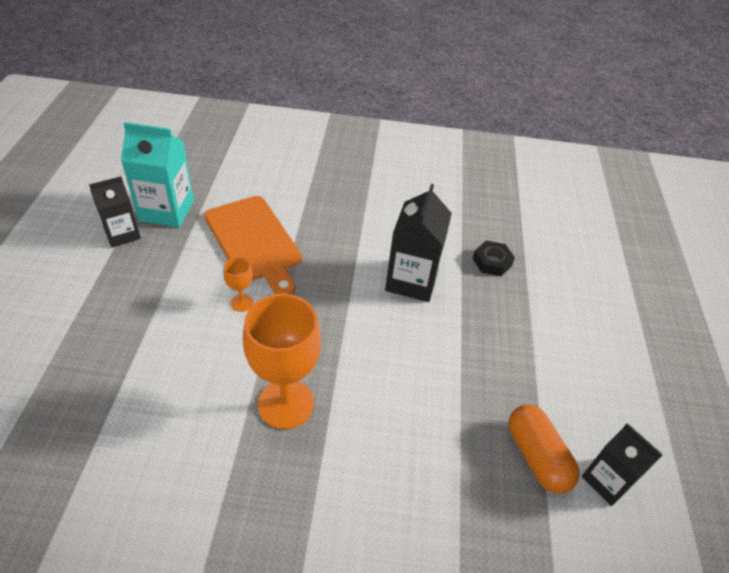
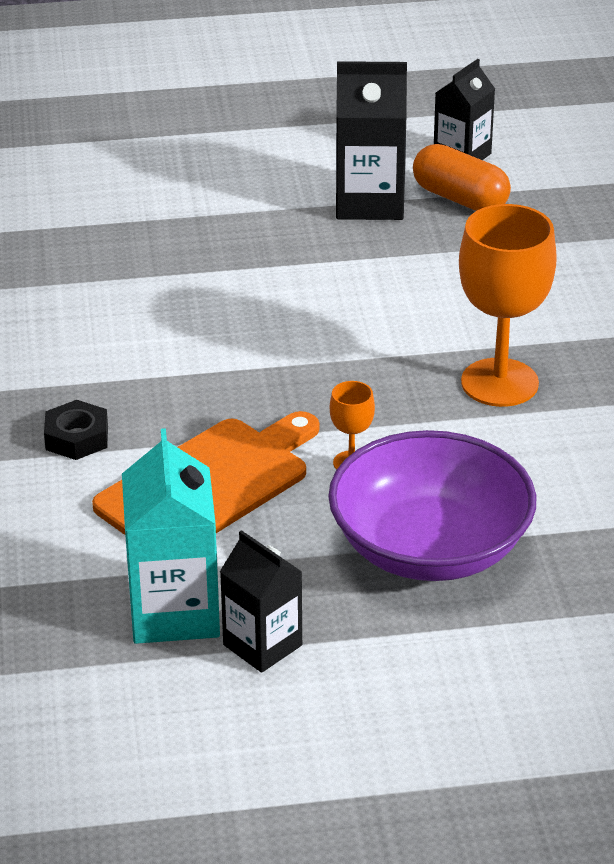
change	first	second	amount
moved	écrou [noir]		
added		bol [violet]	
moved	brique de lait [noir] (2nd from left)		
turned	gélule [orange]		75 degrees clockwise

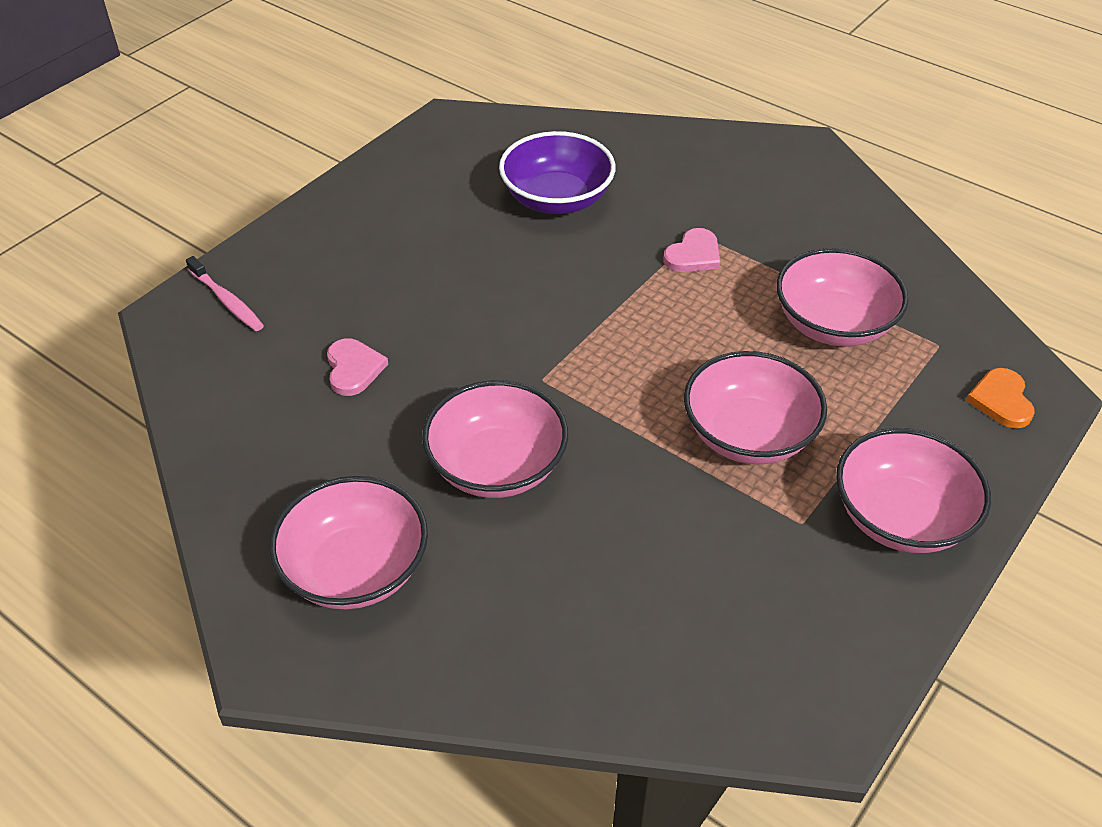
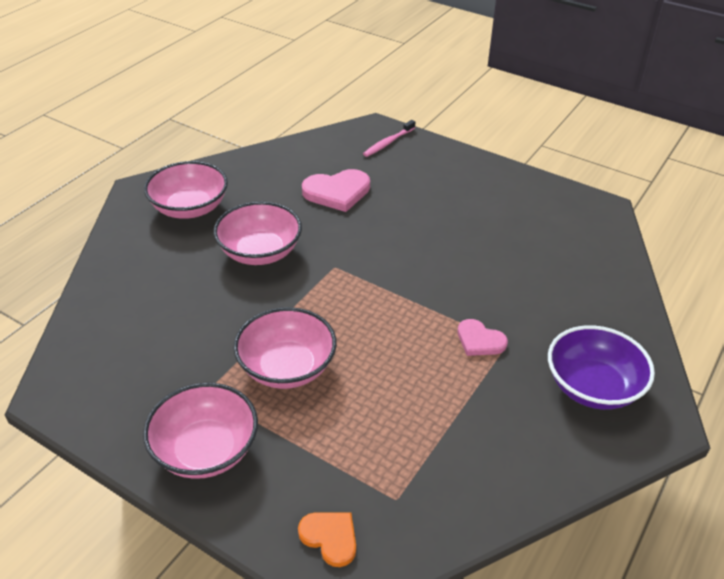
change	first	second	amount
turned	cœur [orange]		45 degrees clockwise
resized	cœur [rose] (1st from left)		x1.61
moved	bol [violet]		
removed	bol [rose] (4th from left)		

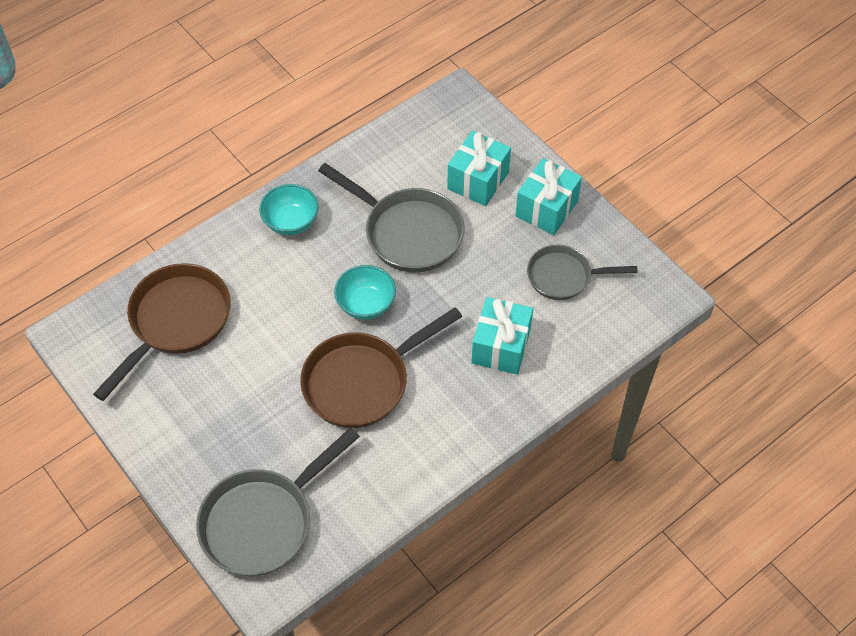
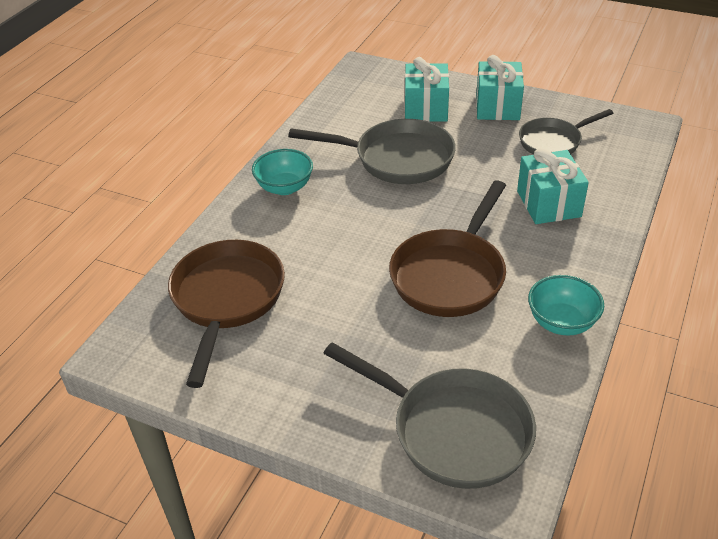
change	first	second	amount
turned	poêle [gris] (1st from left in the first image)	poêle [gris] (2nd from left)	75 degrees counterclockwise
moved	bol [turquoise] (2nd from left)		

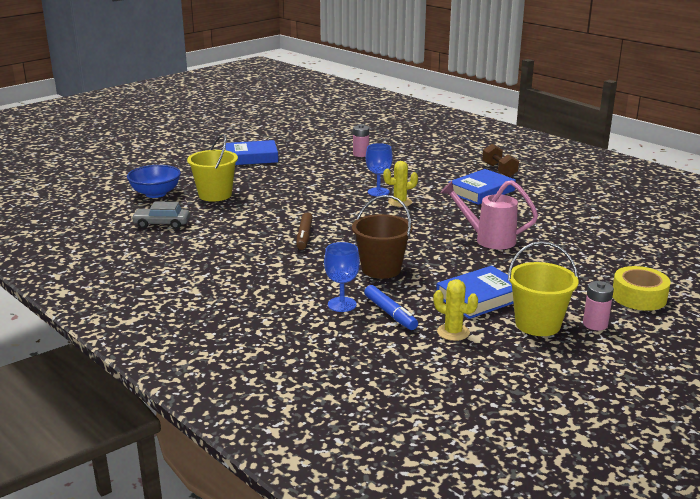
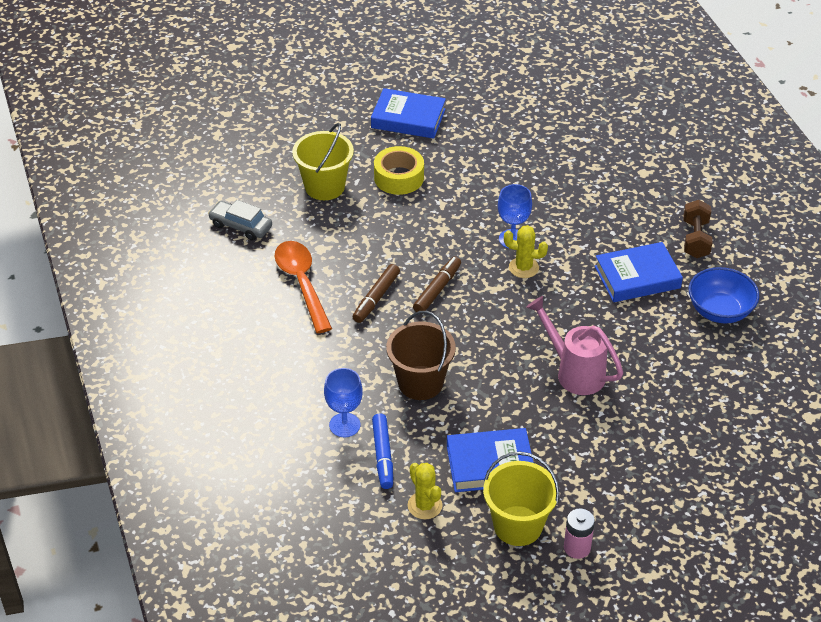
change	first	second	amount
added		cuillère [orange]	
moved	ruban adhésif [jaune]		
added		feutre [marron] (2nd from left)	
moved	bol [bleu]		
removed	pile [rose] (1st from left)		

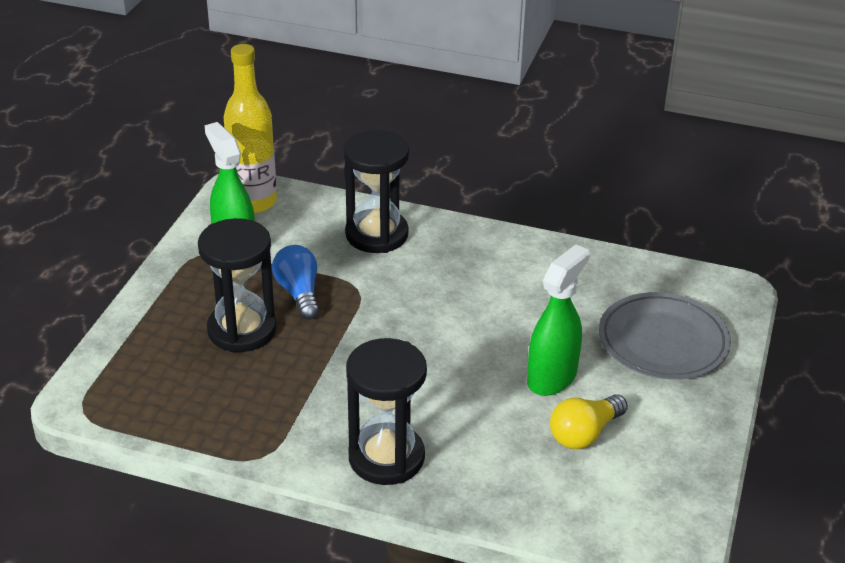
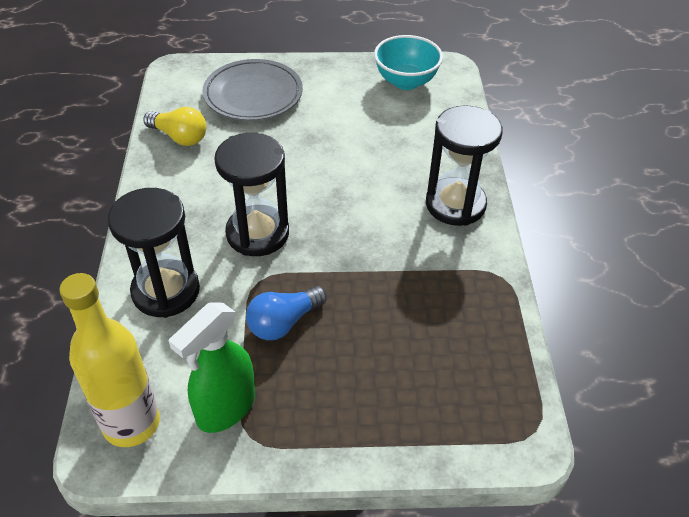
change	first	second	amount
moved	ampoule [jaune]		
moved	sablier [noir] (1st from left in the first image)	sablier [noir] (2nd from left)	
added		bol [turquoise]	
removed	vaporisateur [vert] (2nd from left)		

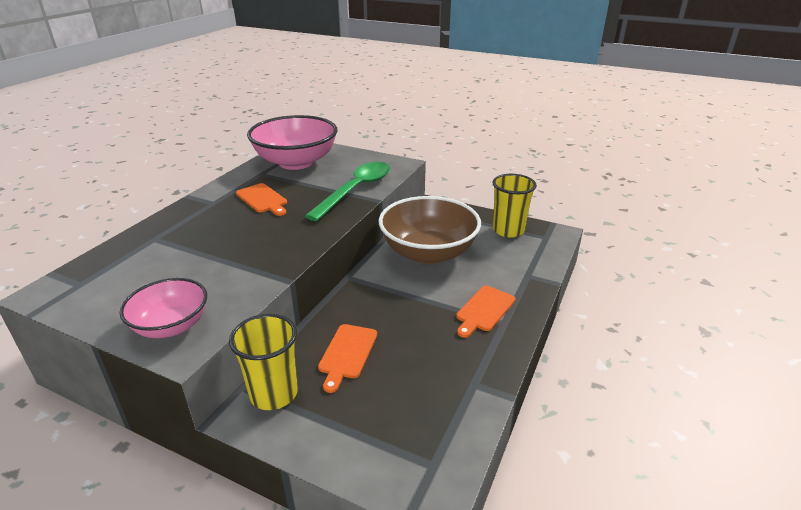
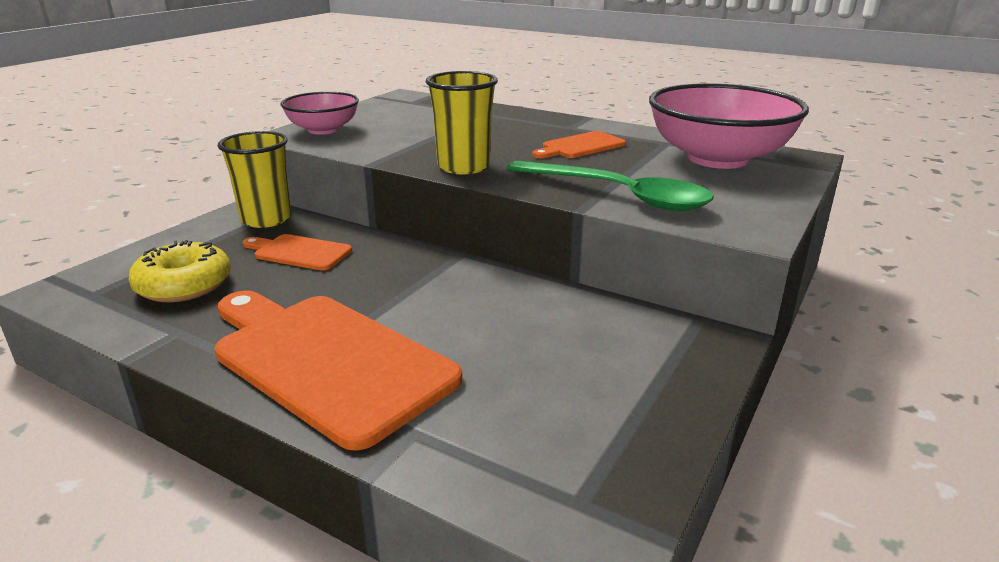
change	first	second	amount
added		beignet [jaune]	
resized	planche à découper [orange] (3rd from left in the first image)	planche à découper [orange] (2nd from left)	x2.07
moved	gobelet [jaune] (2nd from left)		
removed	bol [marron]		

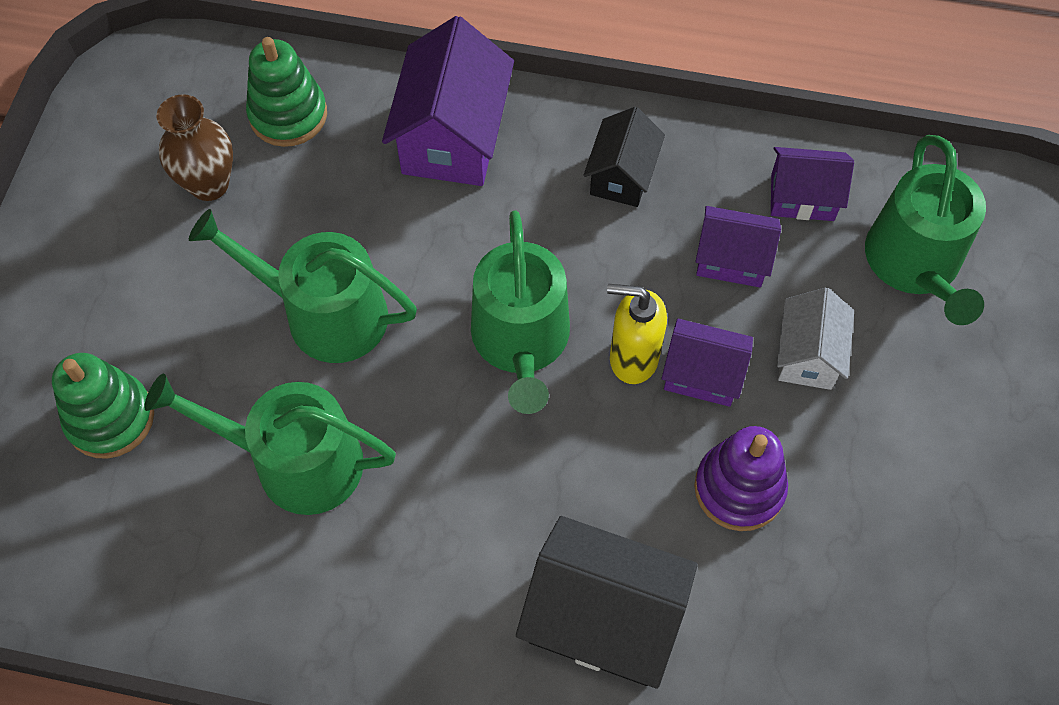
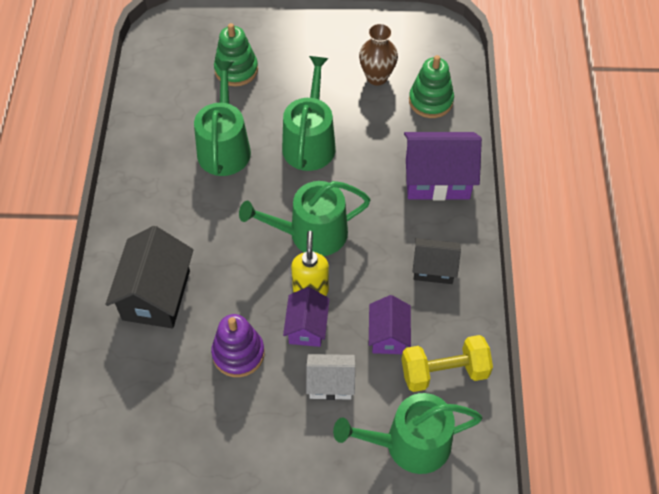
change	first	second	amount
replaced	maison [violet] (4th from left)	haltère [jaune]	

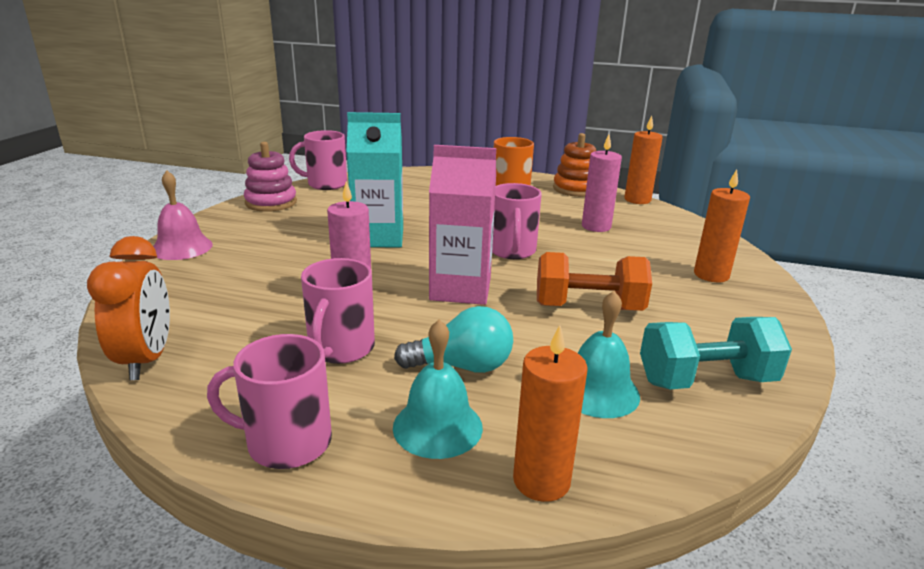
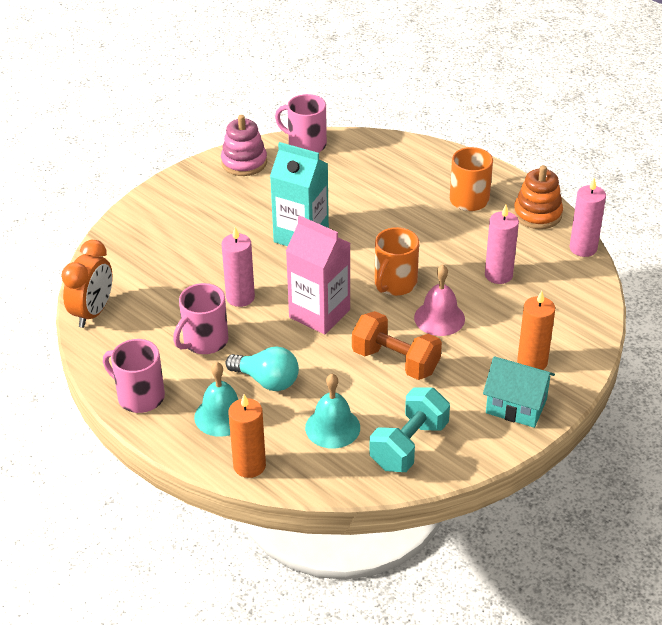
change	first	second	amount
turned	haltère [turquoise]		75 degrees counterclockwise
recoloured	tasse [rose] (4th from left)	tasse [orange] (1st from left)	
moved	cloche [rose]		
added		maison [turquoise]	
recoloured	bougie [orange] (2nd from left)	bougie [rose] (3rd from left)	

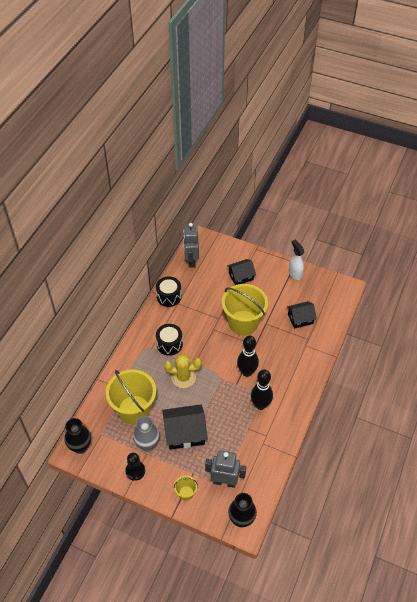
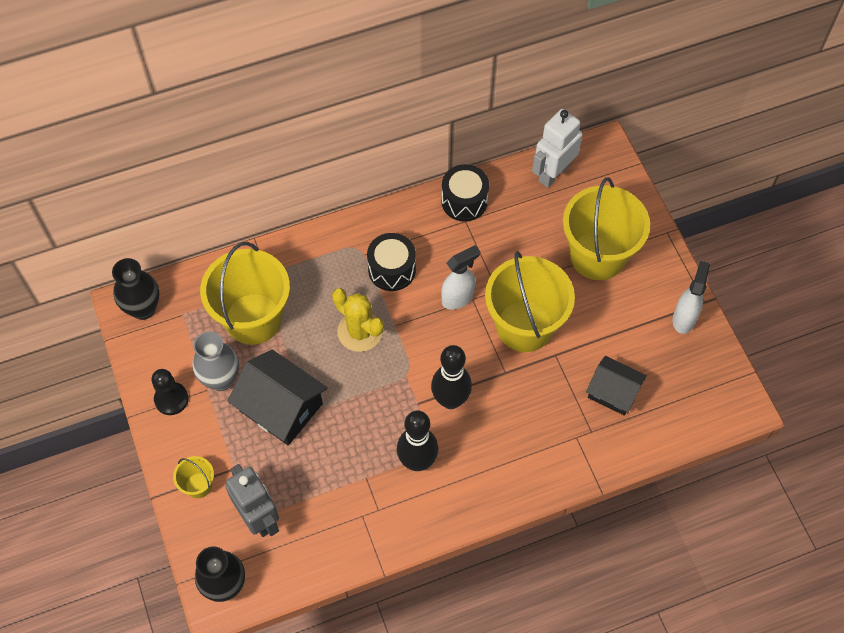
change	first	second	amount
added		vaporisateur [blanc] (1st from left)	
recoloured	robot [gris] (1st from left)	robot [blanc]	
replaced	maison [noir] (2nd from left)	seau [jaune] (4th from left)	

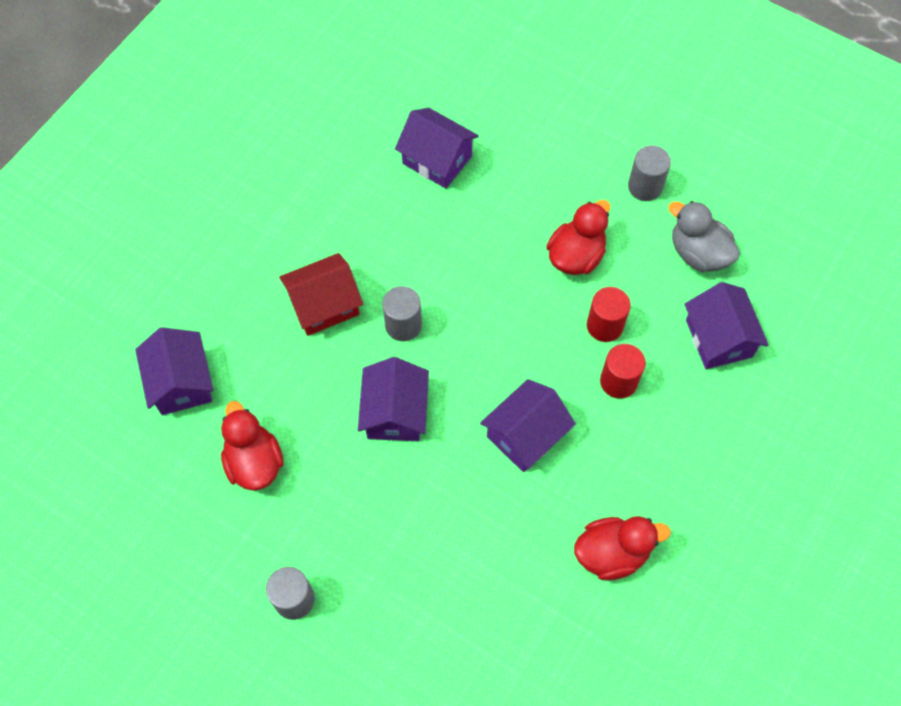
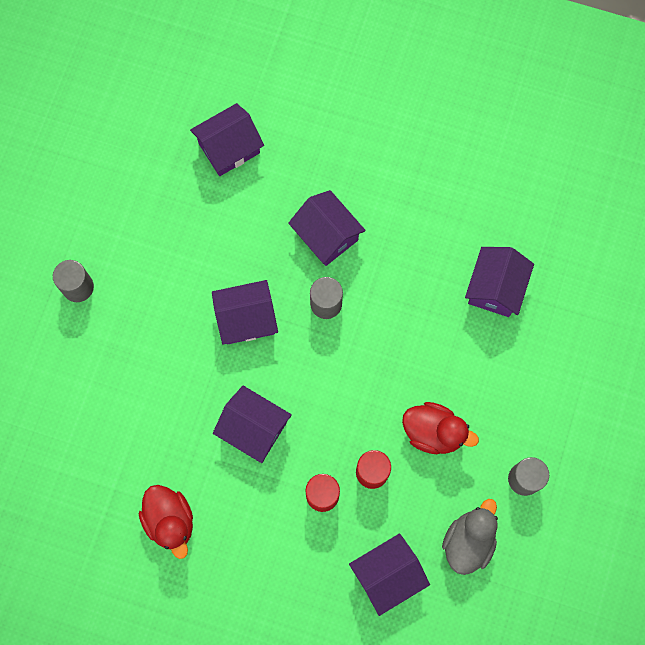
change	first	second	amount
recoloured	maison [rouge]	maison [violet] (4th from left)	
removed	canard [rouge] (1st from left)		

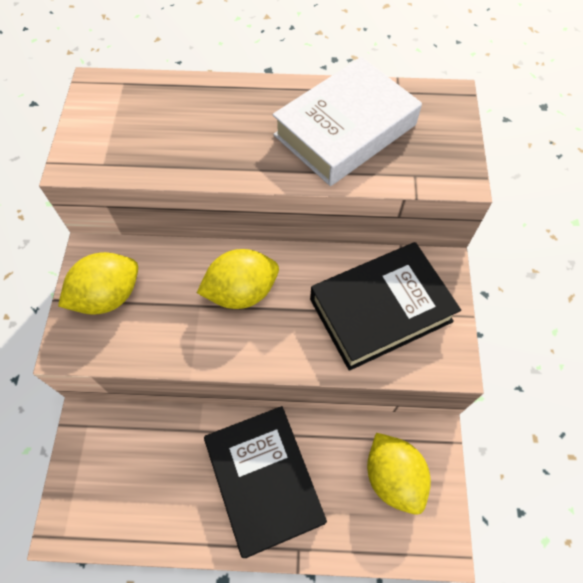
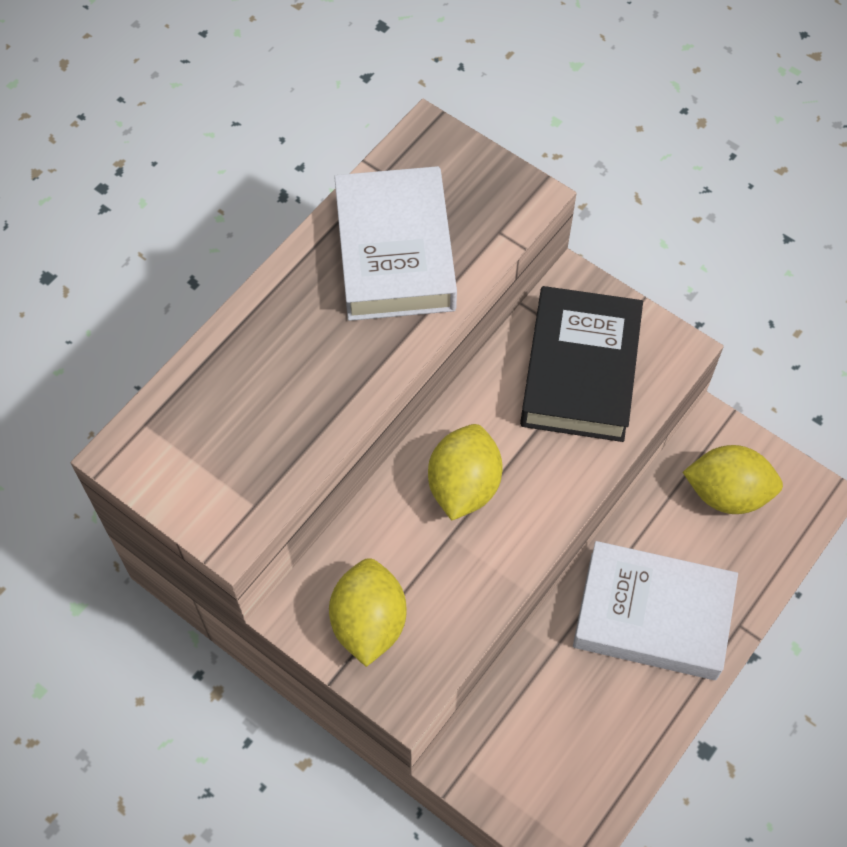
change	first	second	amount
recoloured	livre [noir] (1st from left)	livre [blanc] (2nd from left)	

